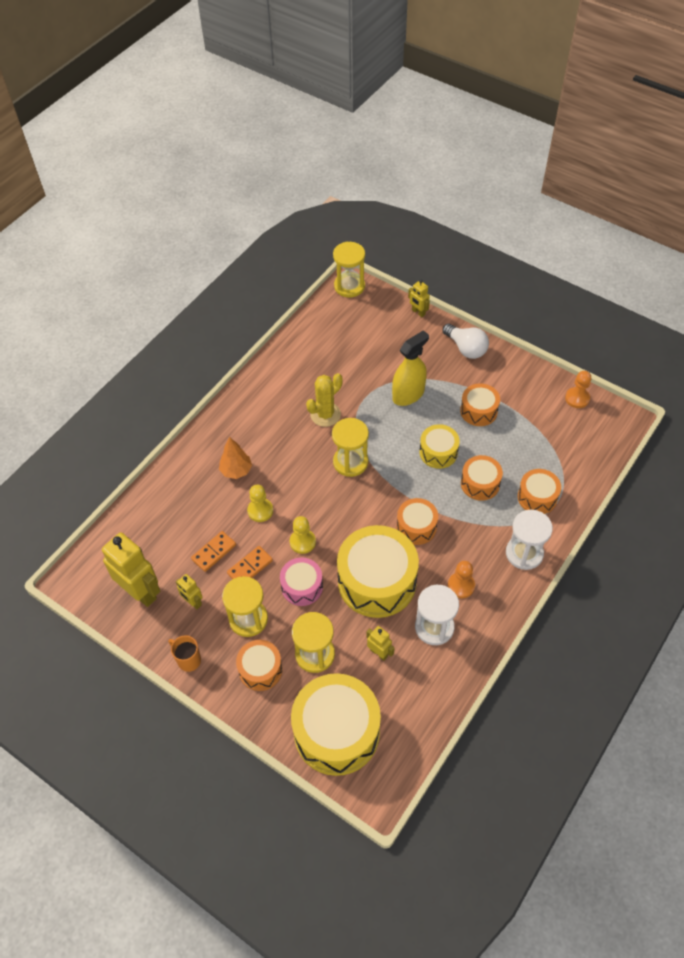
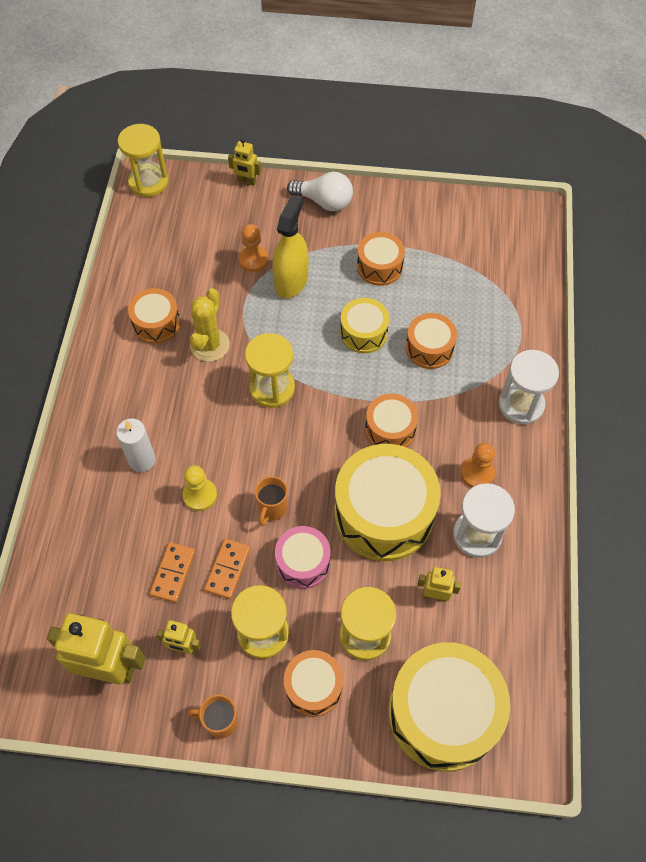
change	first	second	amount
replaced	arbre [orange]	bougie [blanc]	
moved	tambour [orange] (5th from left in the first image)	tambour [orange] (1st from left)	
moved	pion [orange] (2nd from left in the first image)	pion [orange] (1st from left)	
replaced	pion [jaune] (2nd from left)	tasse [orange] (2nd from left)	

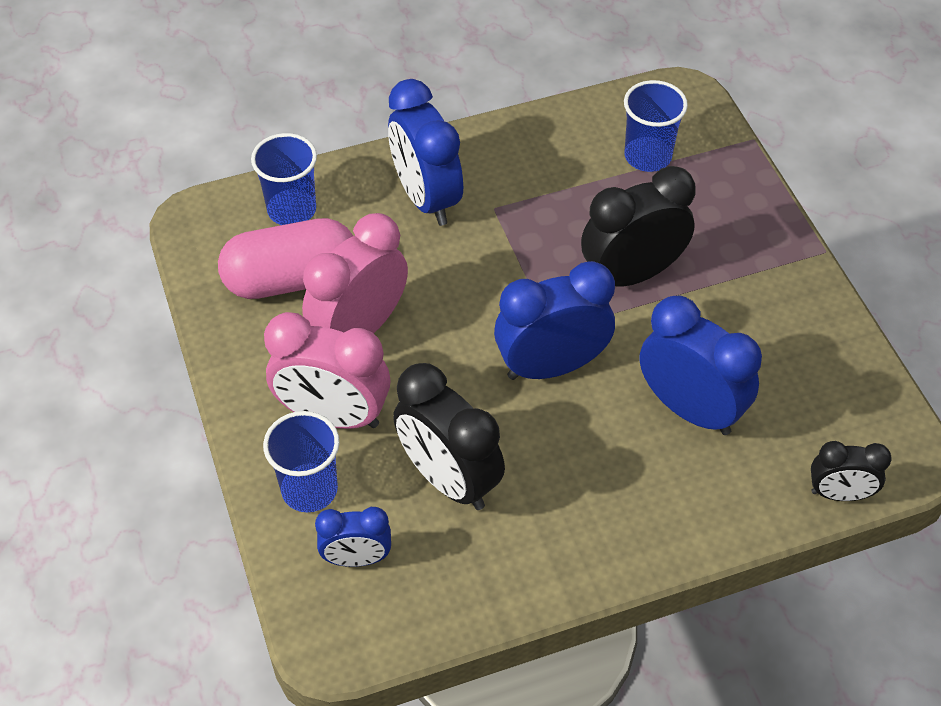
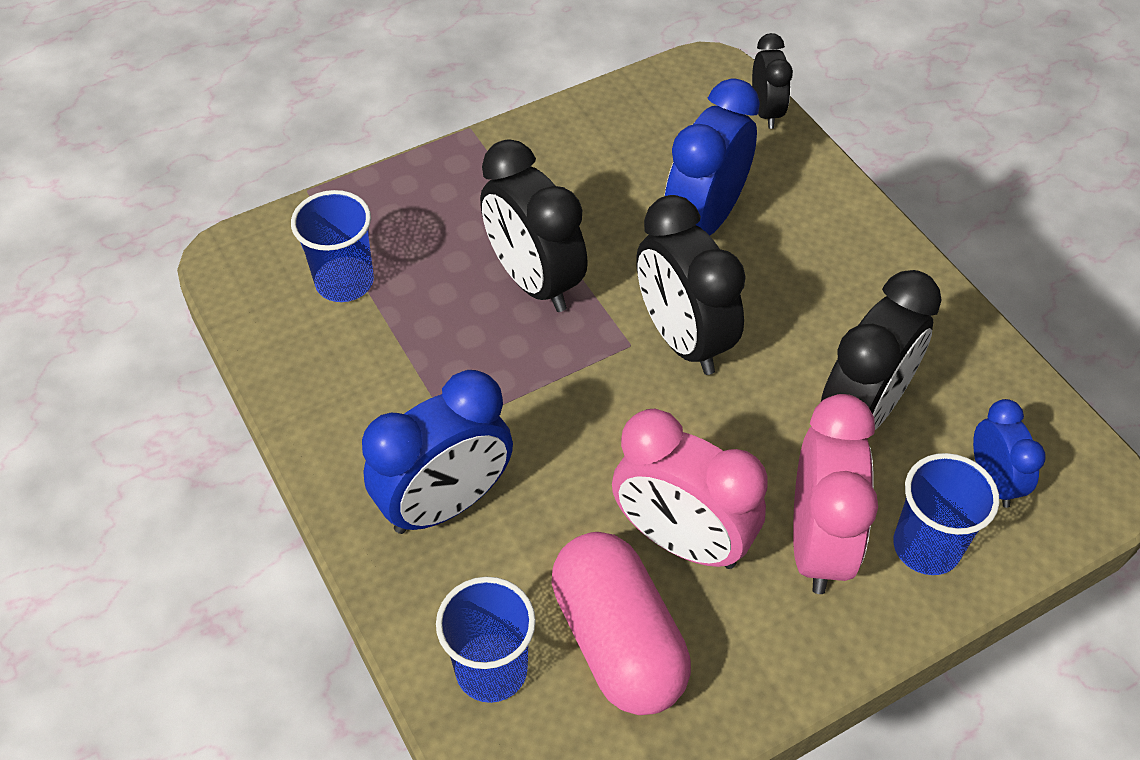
change	first	second	amount
recoloured	réveil [bleu] (3rd from left)	réveil [noir] (2nd from left)	

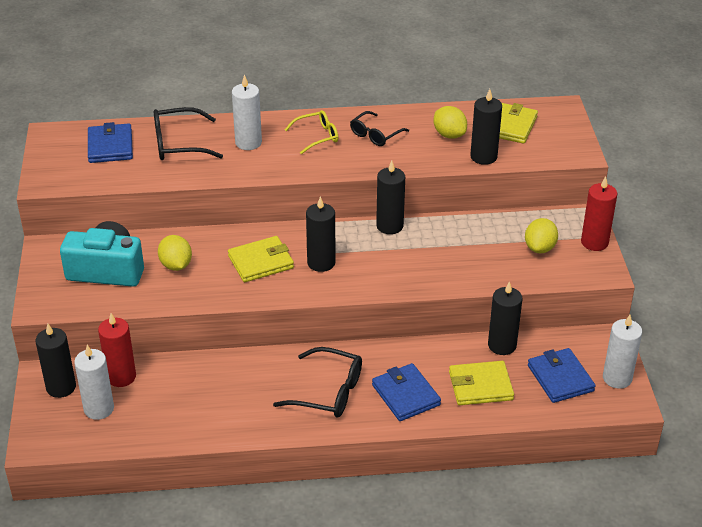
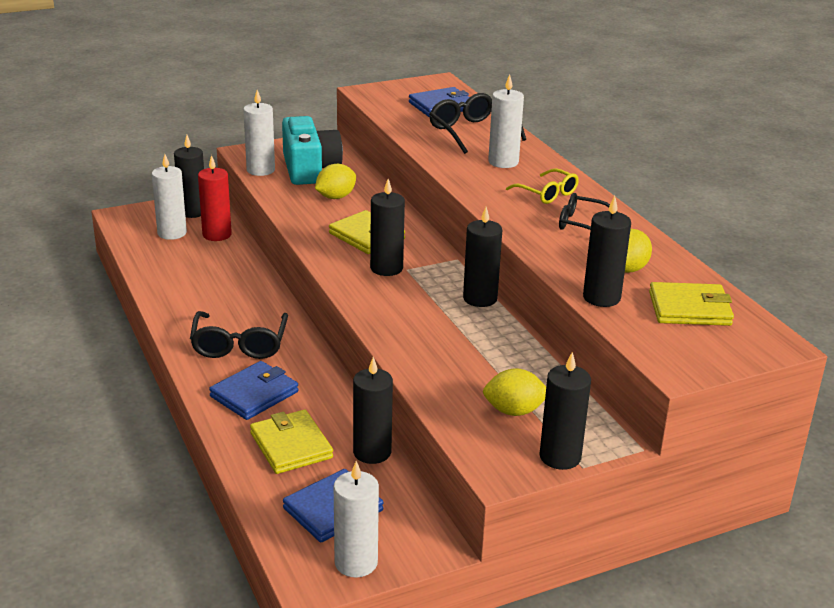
change	first	second	amount
added		bougie [blanc] (2nd from left)	
recoloured	bougie [rouge] (2nd from left)	bougie [noir] (5th from left)	

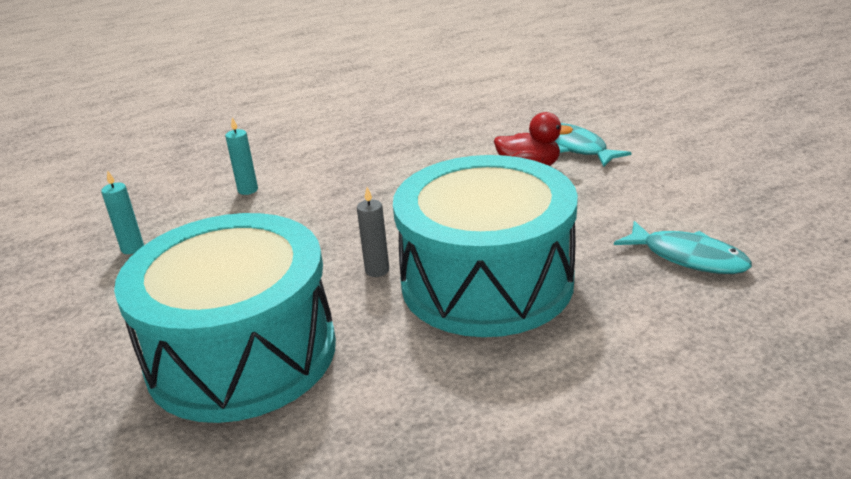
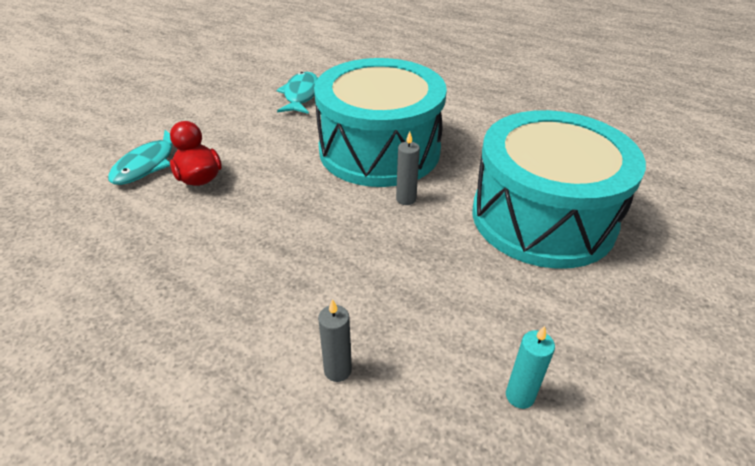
change	first	second	amount
recoloured	bougie [turquoise] (2nd from left)	bougie [gris] (1st from left)	

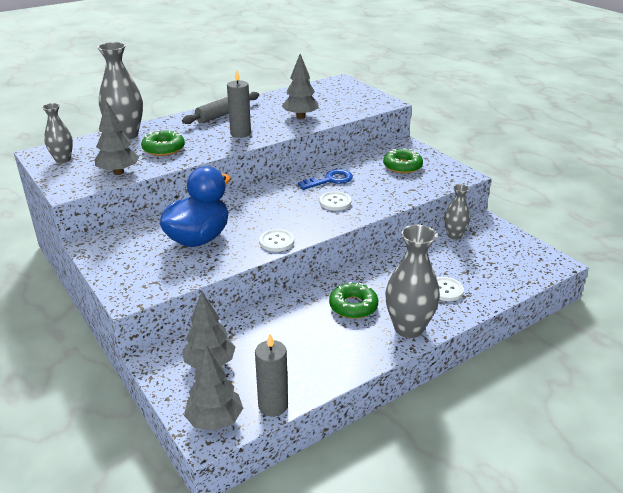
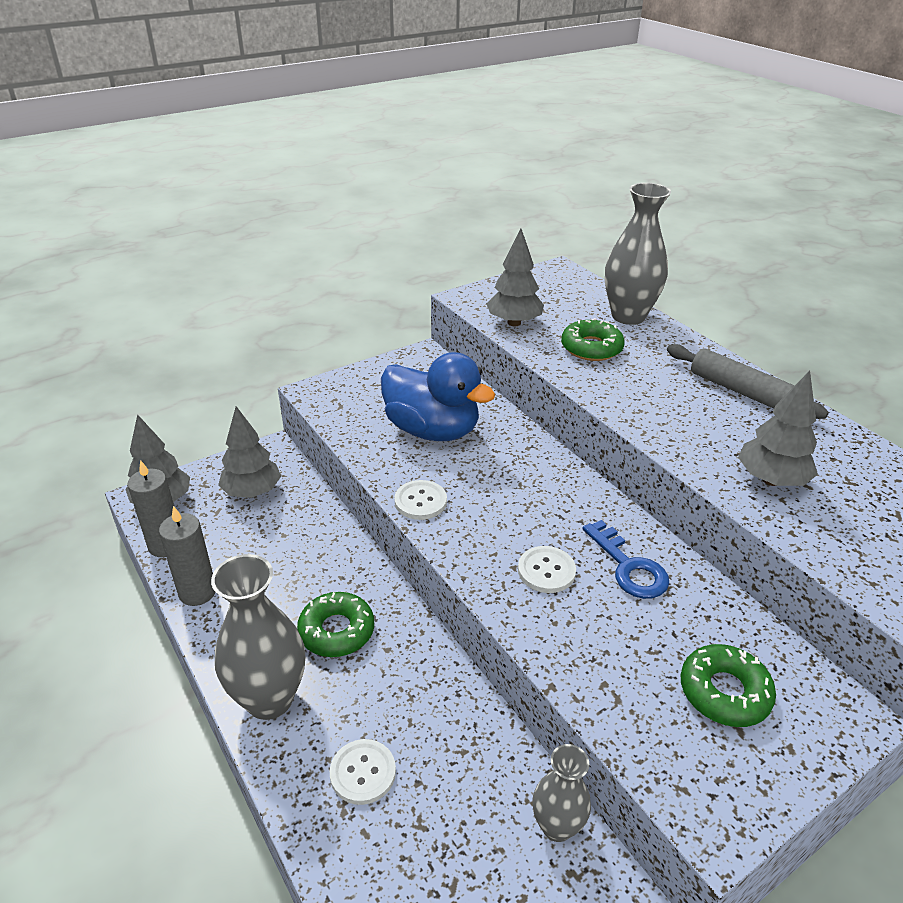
change	first	second	amount
moved	bougie [gris] (1st from left in the first image)	bougie [gris] (2nd from left)	
removed	vase [gris] (1st from left)		

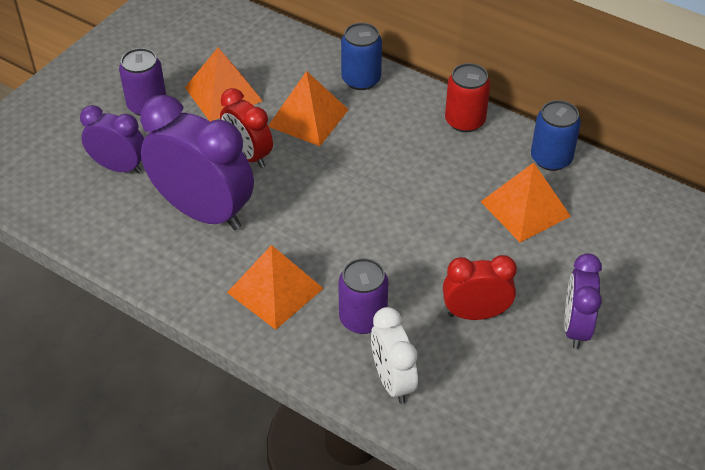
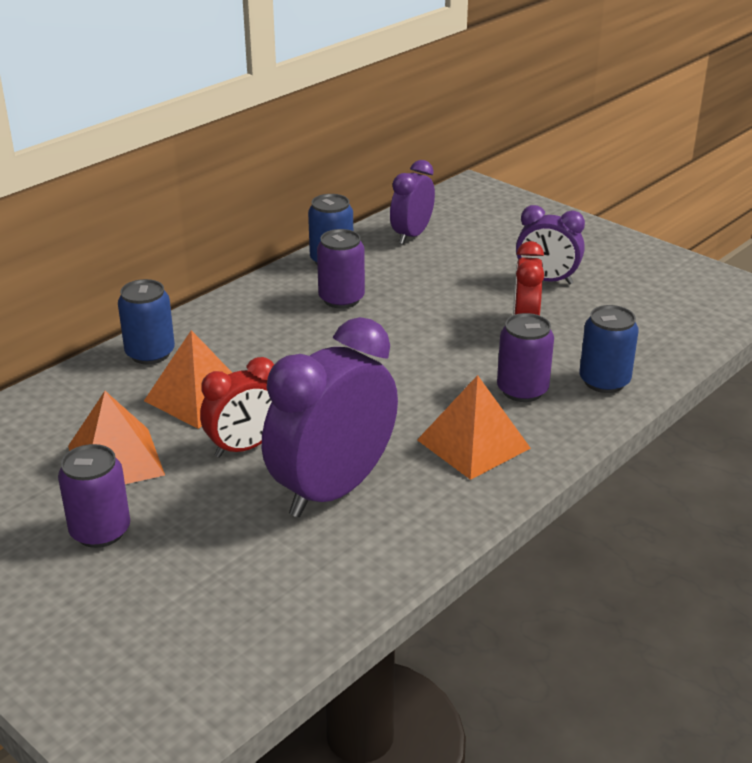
change	first	second	amount
added		canette [violet] (2nd from left)	
moved	réveil [violet] (1st from left in the first image)	réveil [violet] (2nd from left)	
replaced	réveil [blanc]	canette [bleu] (3rd from left)	
removed	canette [rouge]		
removed	pyramide [orange] (4th from left)		

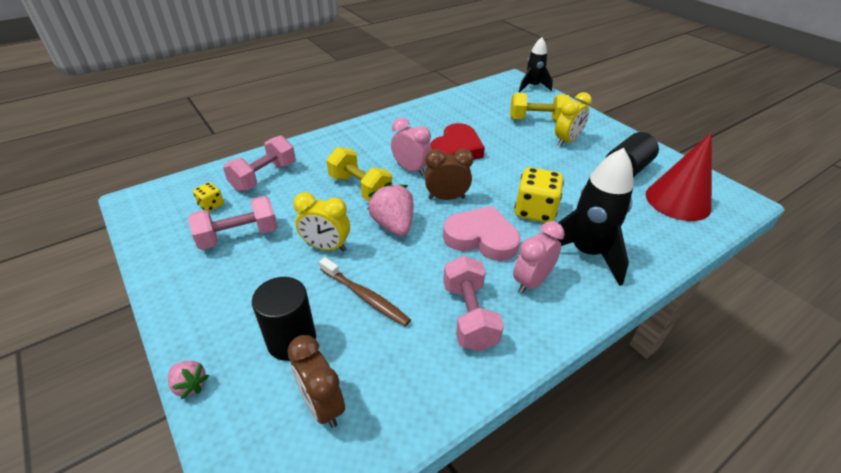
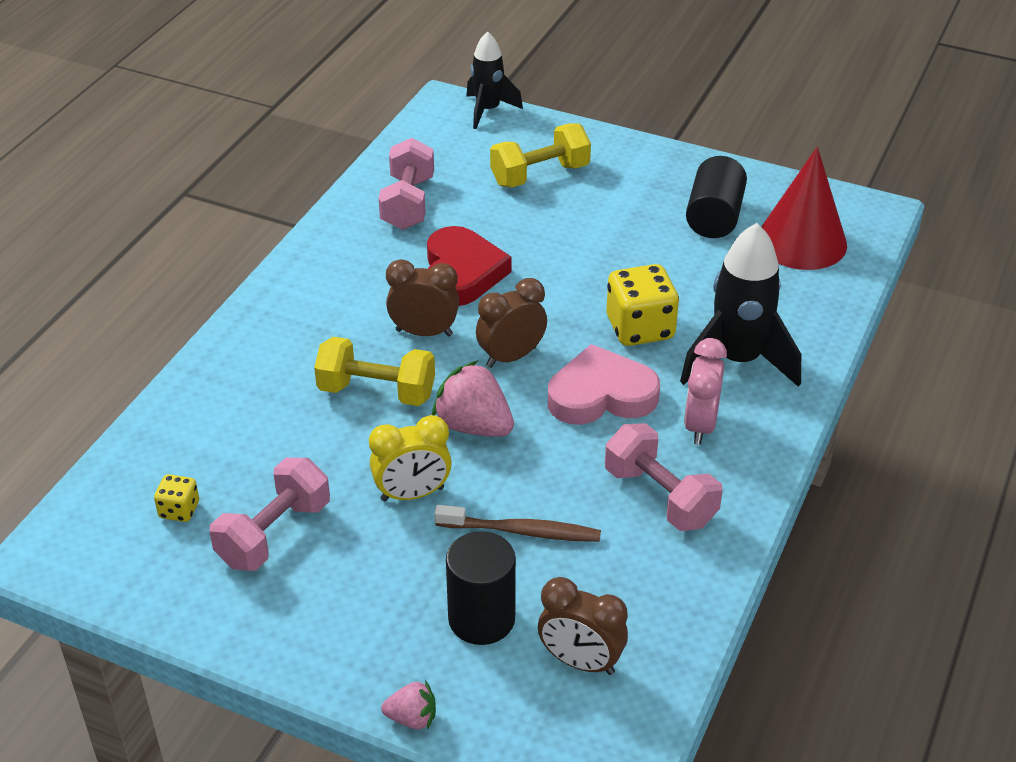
change	first	second	amount
moved	haltère [rose] (2nd from left)		
recoloured	réveil [rose] (1st from left)	réveil [marron] (1st from left)	
removed	réveil [jaune] (2nd from left)		

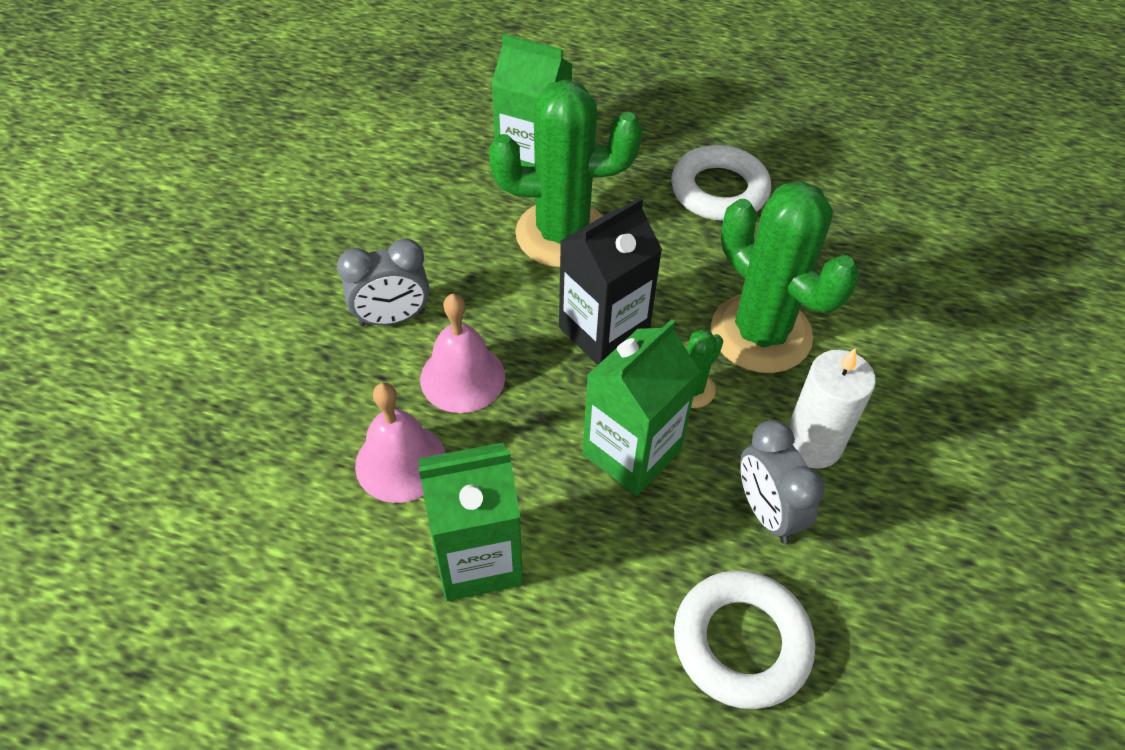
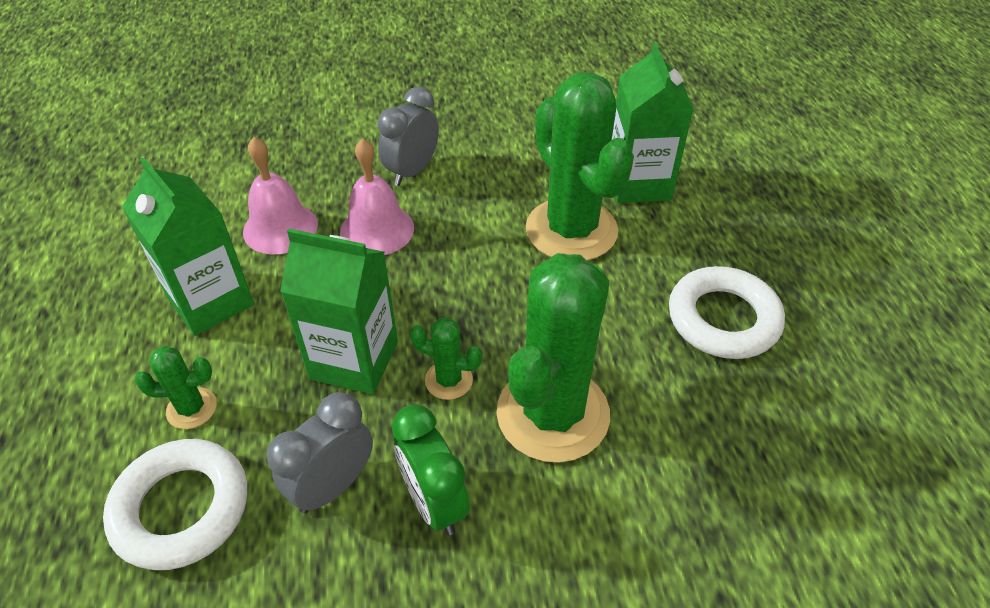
change	first	second	amount
added		cactus [vert] (1st from left)	
turned	réveil [gris] (1st from left in the first image)	réveil [gris] (2nd from left)	75 degrees clockwise
replaced	bougie [blanc]	réveil [vert]	
removed	brique de lait [noir]		

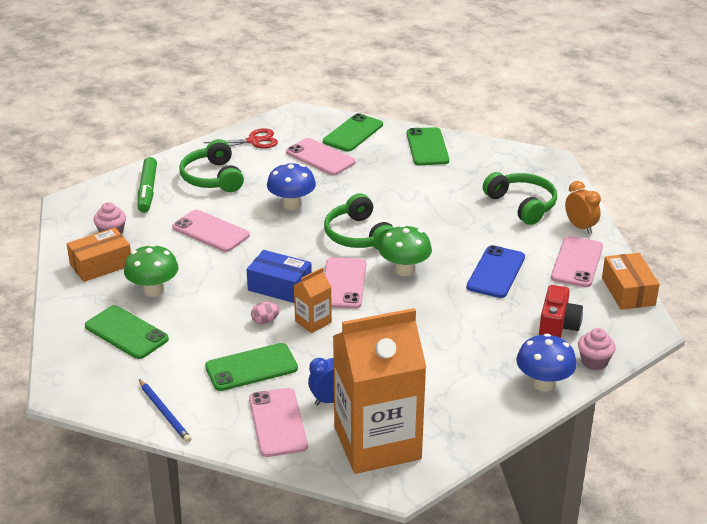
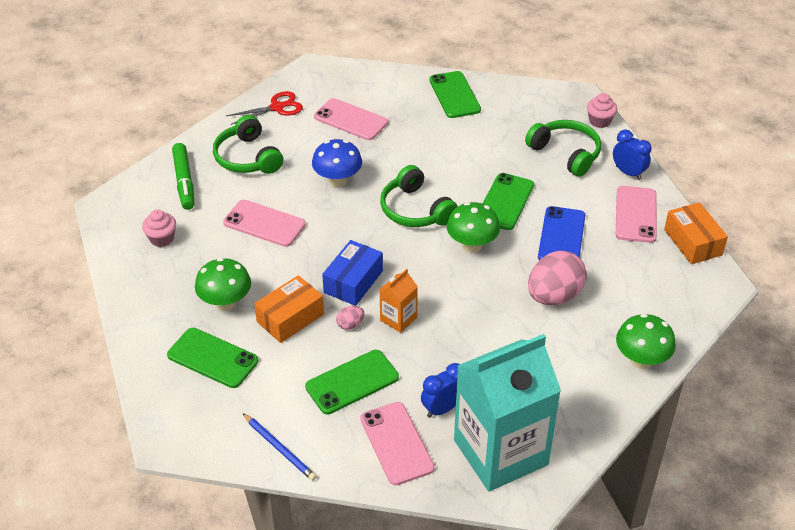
change	first	second	amount
moved	boîte [orange] (1st from left)		
turned	boîte [bleu]		75 degrees counterclockwise
recoloured	brique de lait [orange] (2nd from left)	brique de lait [turquoise]	
moved	téléphone [vert] (3rd from left in the first image)	téléphone [vert] (4th from left)	
added		œuf [rose] (2nd from left)	
moved	muffin [rose] (2nd from left)		
recoloured	réveil [orange]	réveil [bleu] (2nd from left)	
recoloured	champignon [bleu] (2nd from left)	champignon [vert] (3rd from left)	
removed	téléphone [rose] (4th from left)		
removed	appareil photo [rouge]		

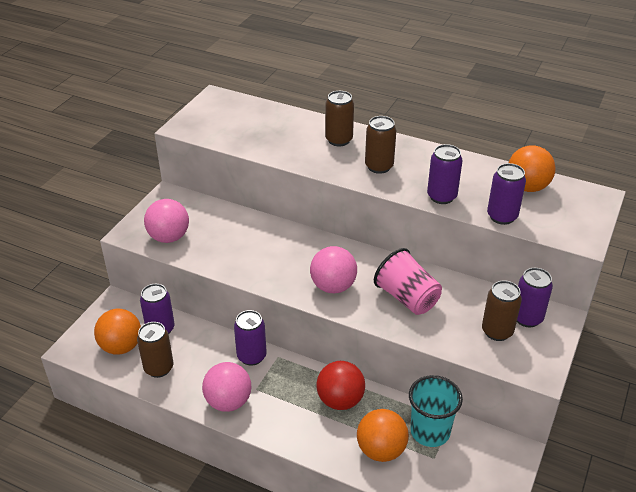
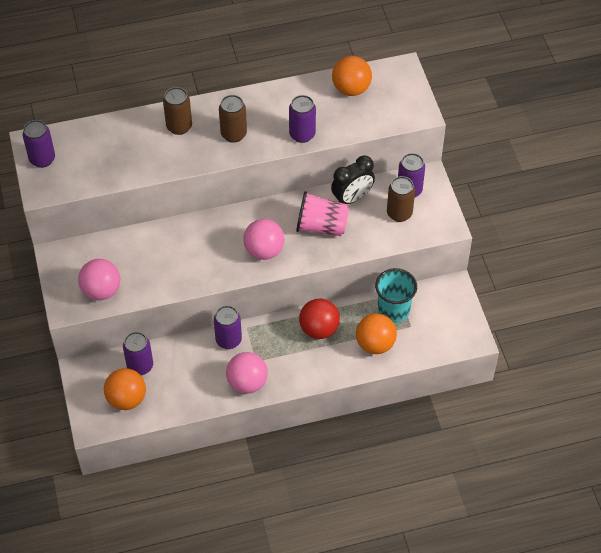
change	first	second	amount
moved	canette [violet] (4th from left in the first image)	canette [violet] (1st from left)	
added		réveil [noir]	
removed	canette [marron] (1st from left)		

